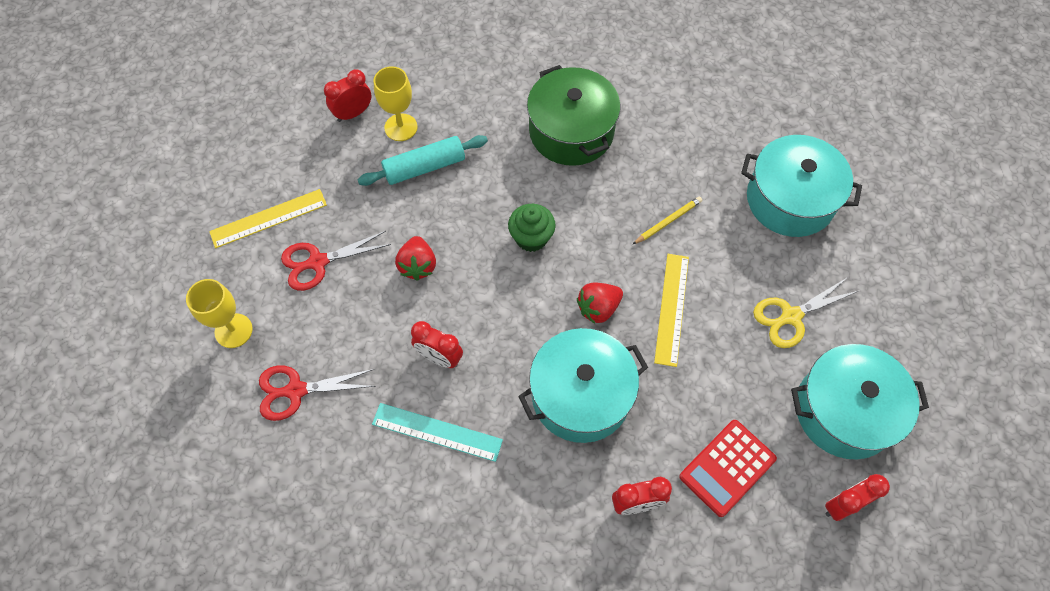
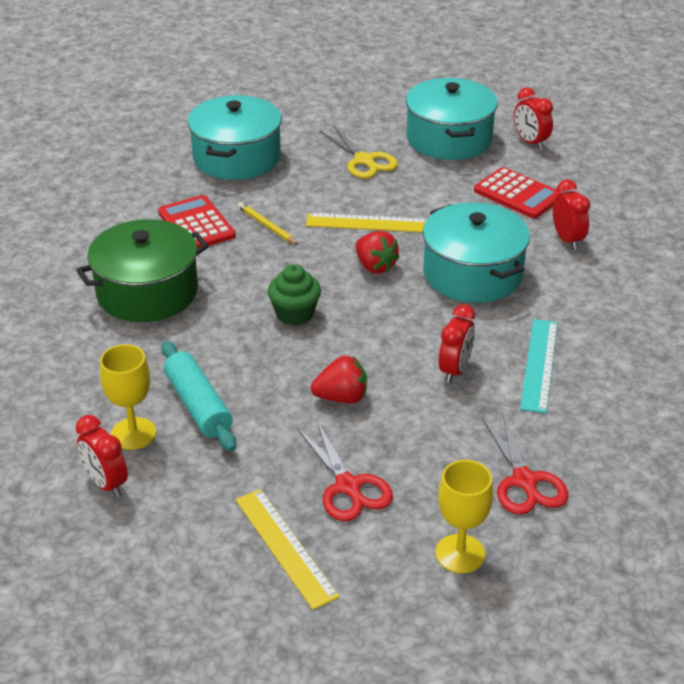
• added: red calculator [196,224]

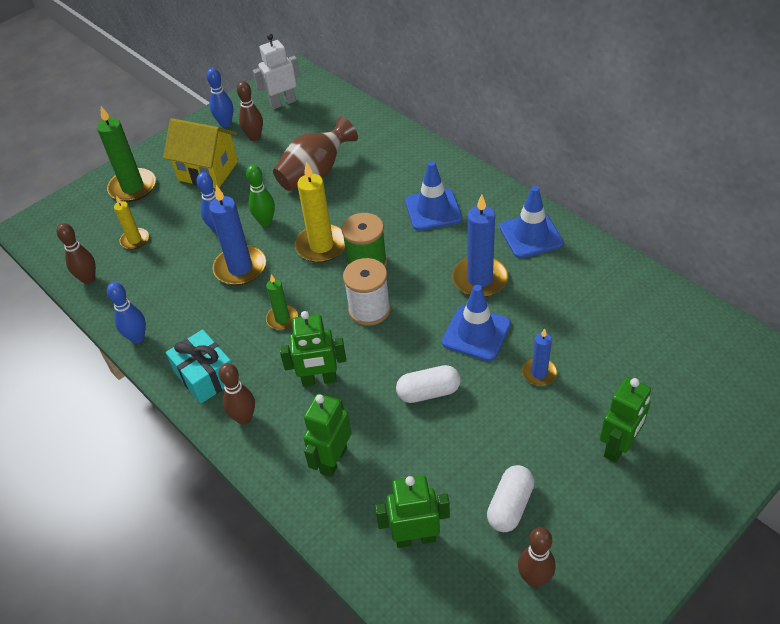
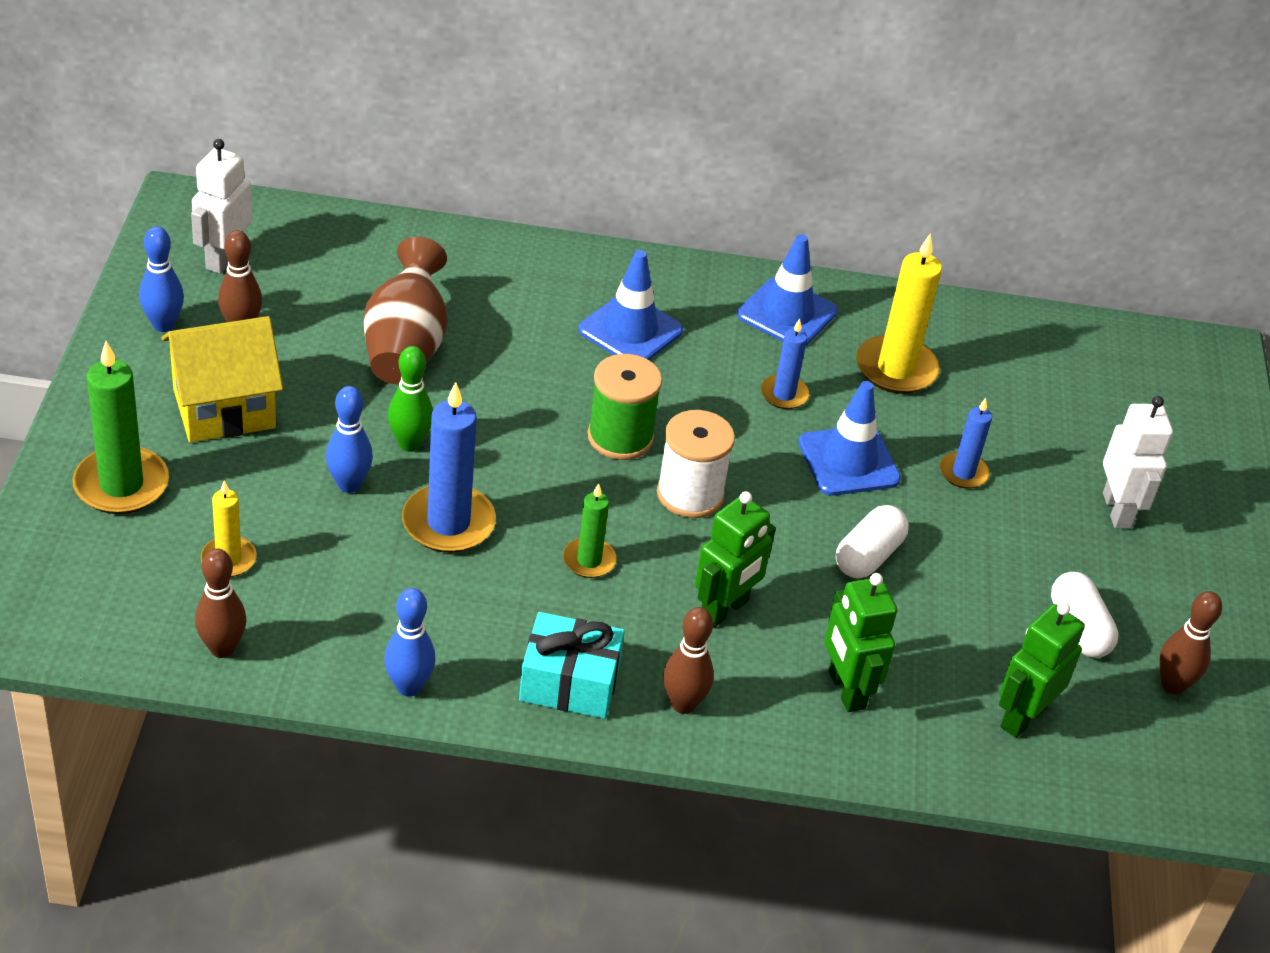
• resized: blue candle [480,279] = [784,394] x0.57
• moved: yellow candle [321,246] to [896,369]
• recoloured: green robot [618,446] to white robot [1117,510]

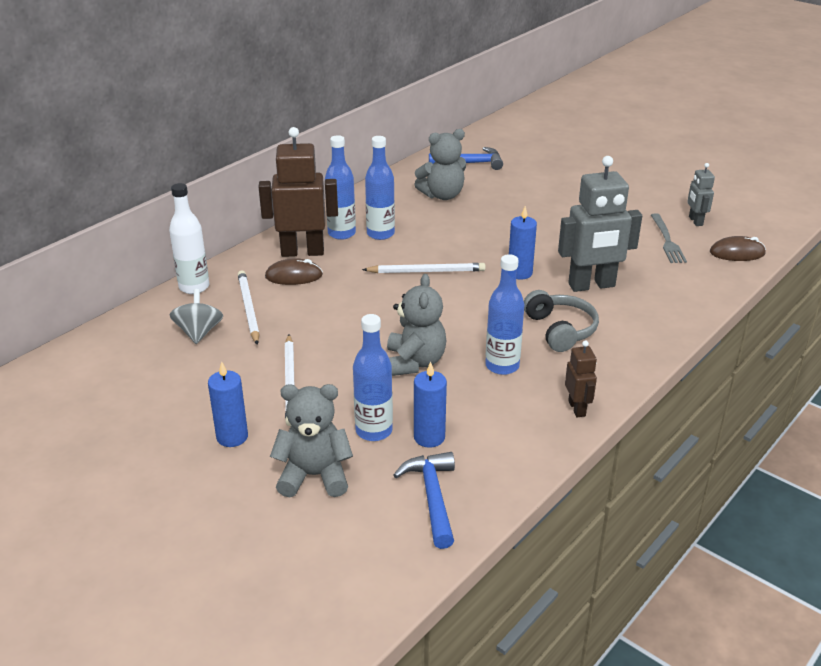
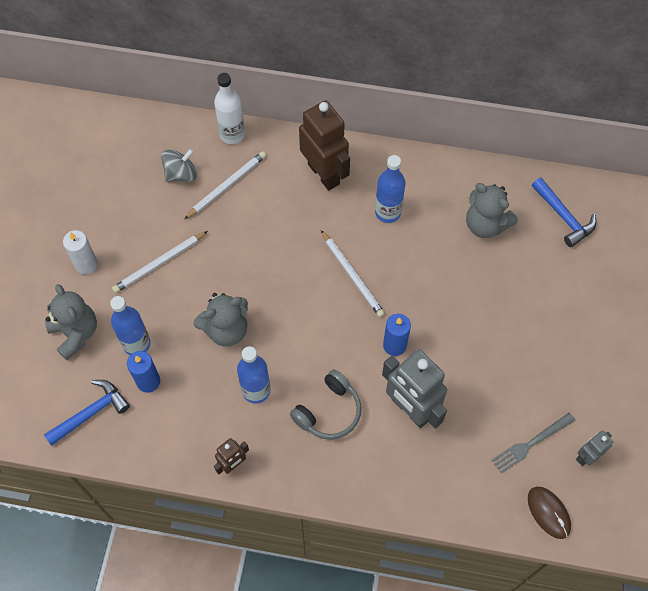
• recoloured: blue candle [232,437] to white candle [86,264]
• removed: brown mouse [294,276]
• removed: blue bottle [341,233]

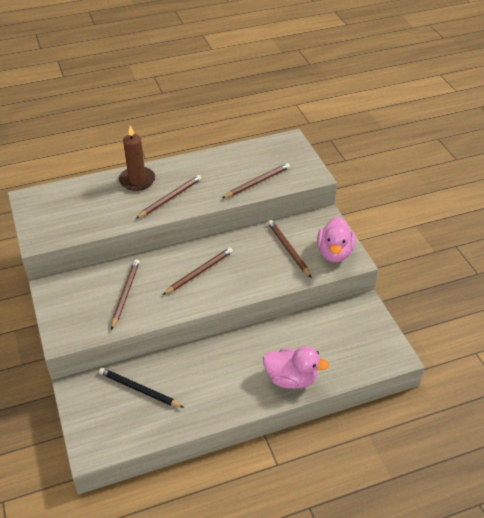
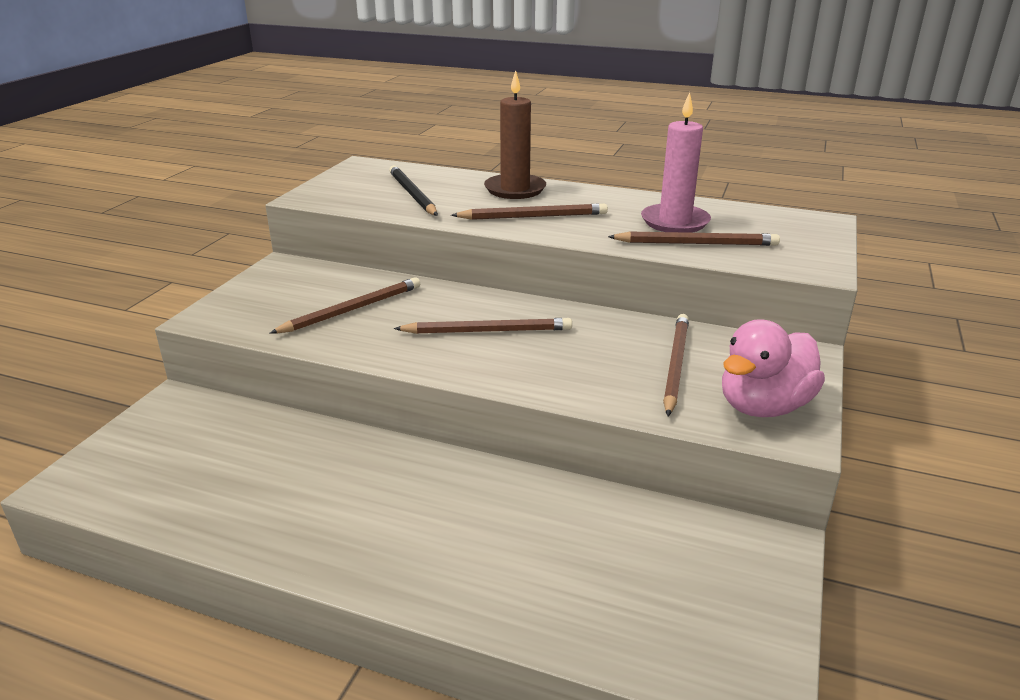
• moved: black pencil [139,389] to [412,194]
• added: pink candle [675,222]
• removed: pink duck [291,379]

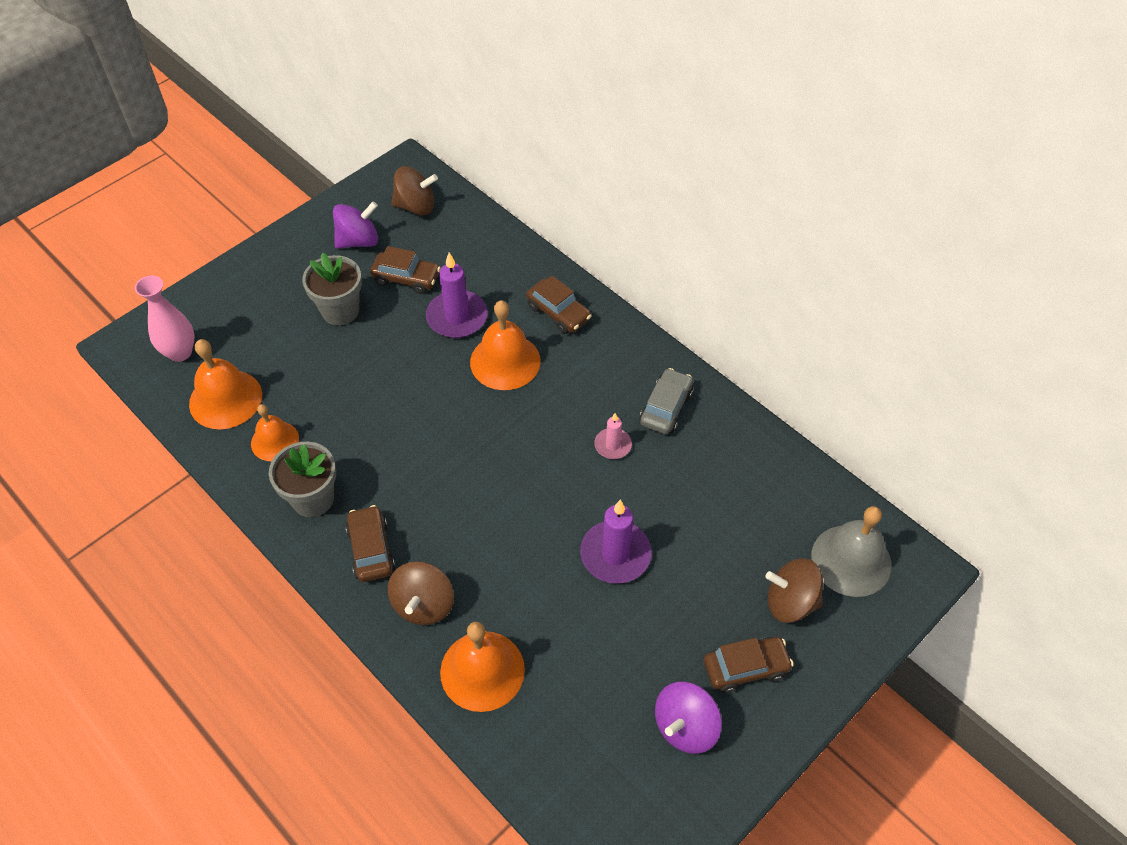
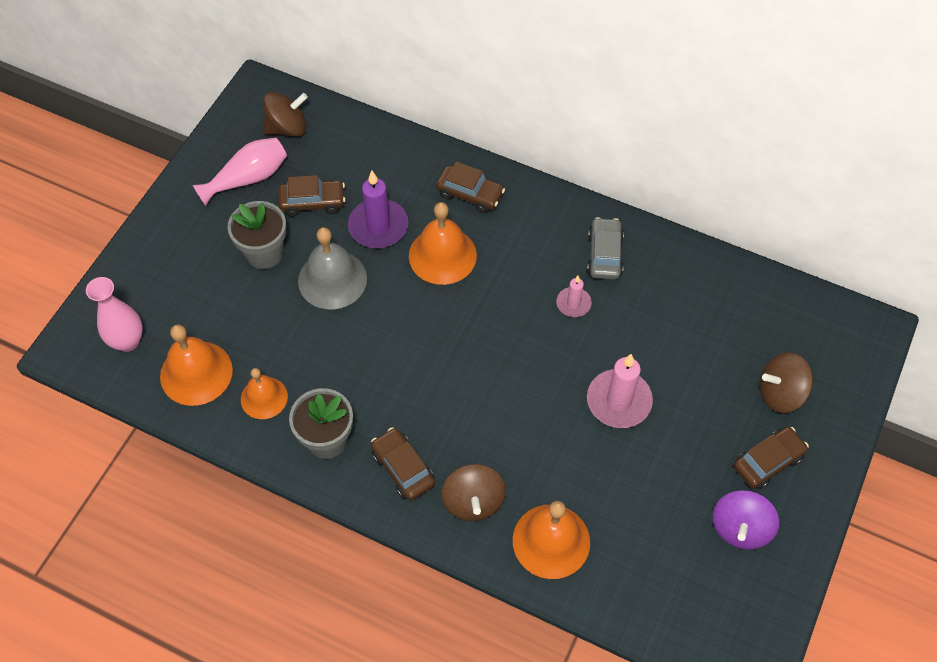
• replaced: purple spinning top [358,241] to pink vase [248,178]
• moved: grey bell [851,560] to [332,279]
• recoloured: purple candle [615,554] to pink candle [619,401]

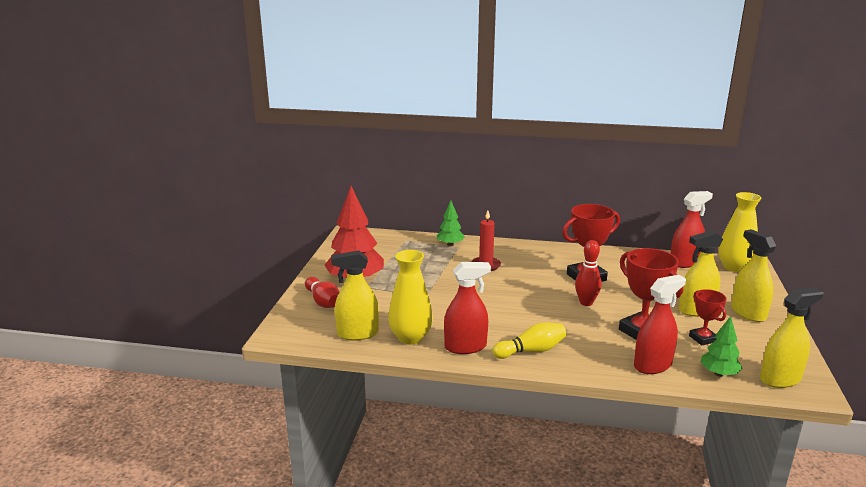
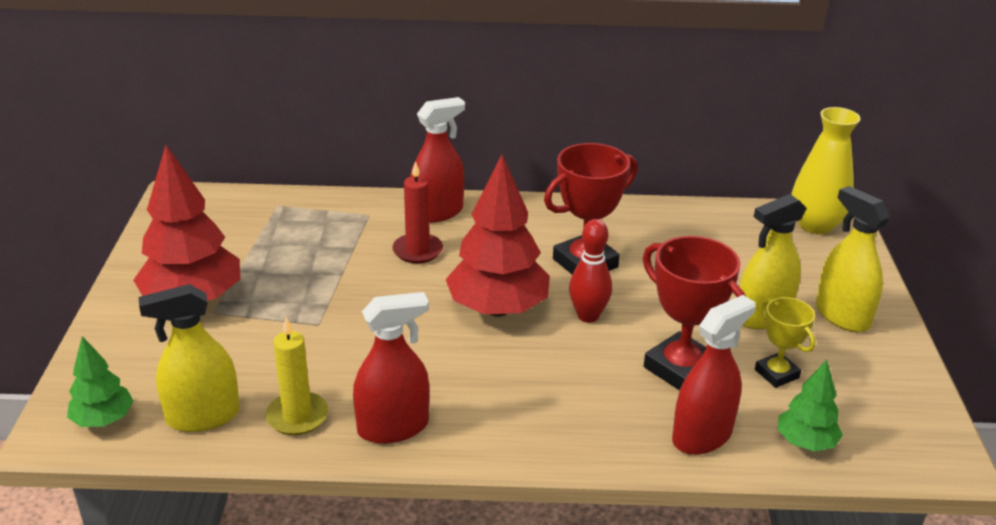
• moved: green tree [450,245] to [103,420]
• replaced: yellow vase [410,337] to yellow candle [297,416]
• moved: red spray bottle [685,263] to [437,212]
• added: red tree [498,309]
• recoloured: red trophy [703,338] to yellow trophy [776,374]
• removed: red bowling pin [323,302]
• removed: yellow bowling pin [531,351]
• removed: yellow spray bottle [780,379]

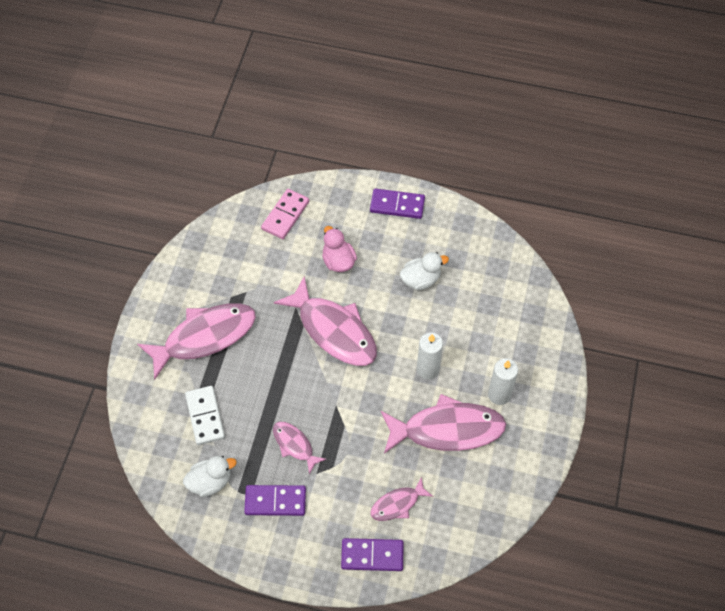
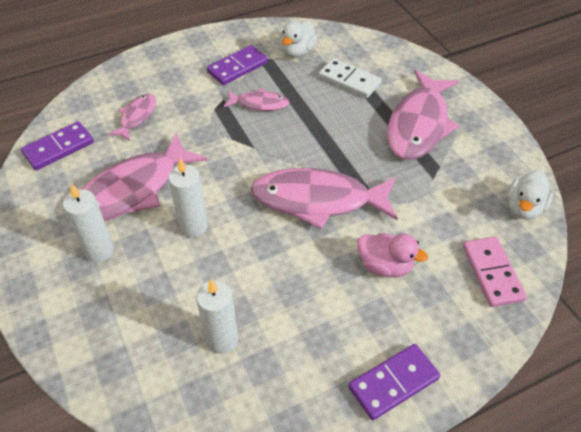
• moved: purple domino [372,555] to [58,148]
• added: white candle [222,340]
• moved: white duck [421,279] to [524,208]

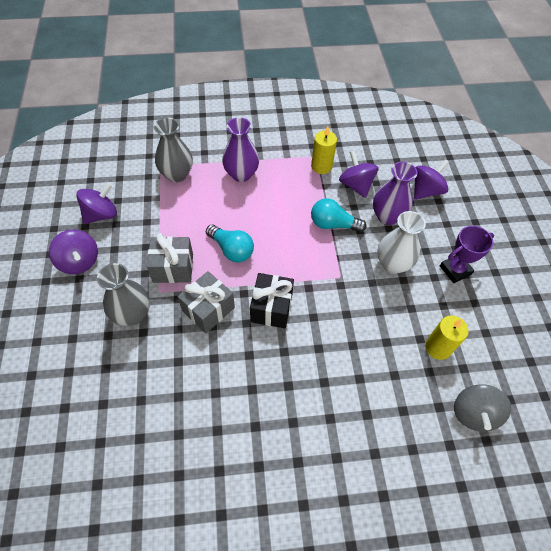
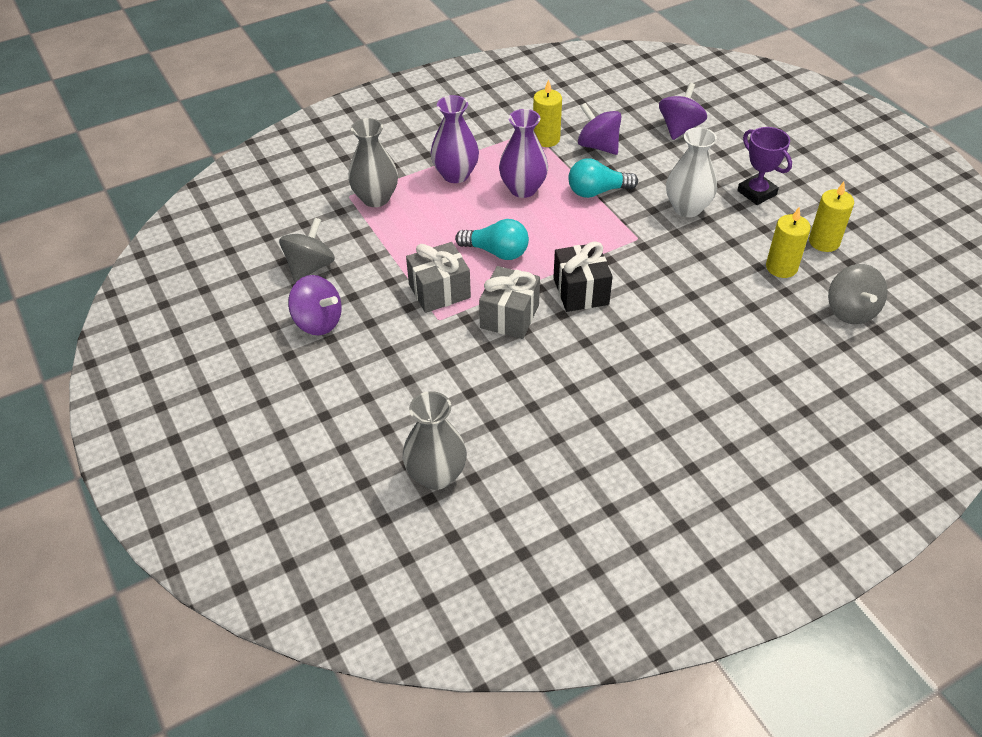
• recoloured: purple spinning top [101,214] to grey spinning top [310,267]
• moved: grey vase [132,314] to [436,475]
• moved: purple vase [387,216] to [523,189]
• turned: purple trophy [455,270] = [756,193] 75 degrees counterclockwise
• added: yellow candle [824,242]

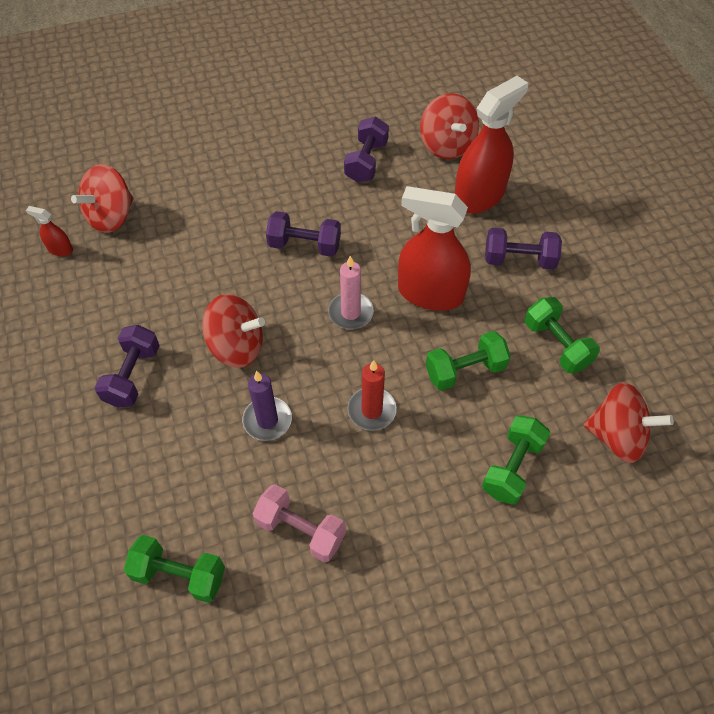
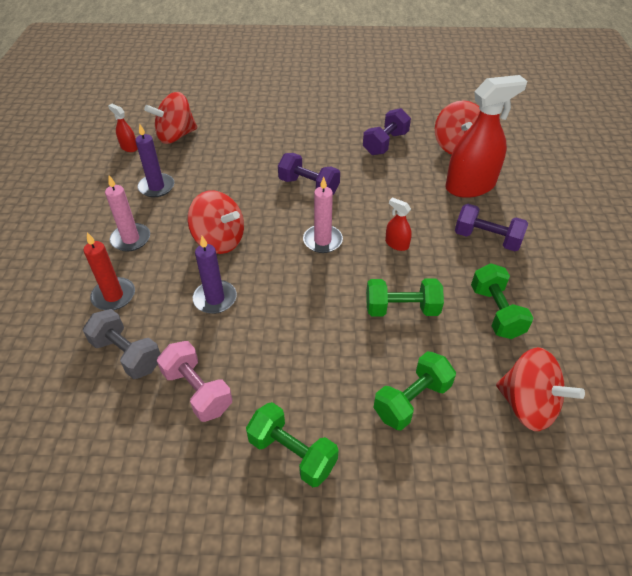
• added: grey dumbbell [127,354]
• moved: red candle [371,410] to [114,296]
• replaced: purple dumbbell [133,376] to pink candle [131,239]
• added: purple candle [156,187]
• moved: green dumbbell [179,575] to [292,453]
• resized: red spray bottle [430,293] = [396,244] x0.43

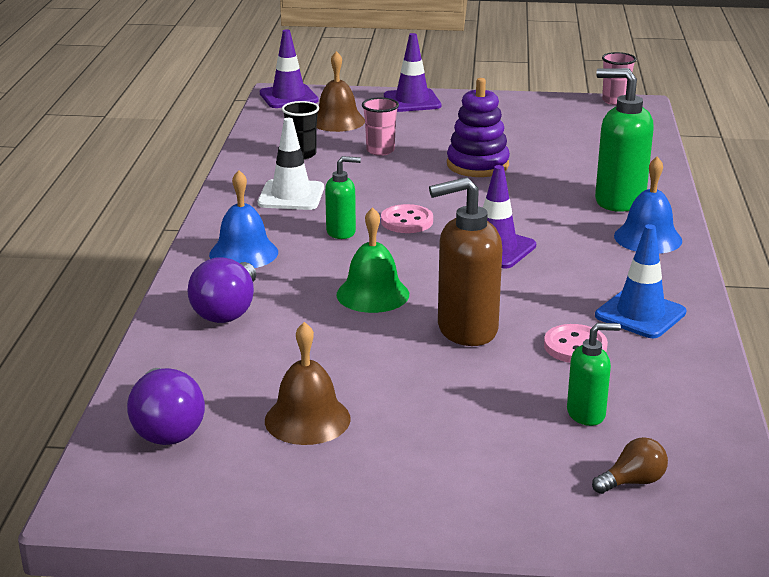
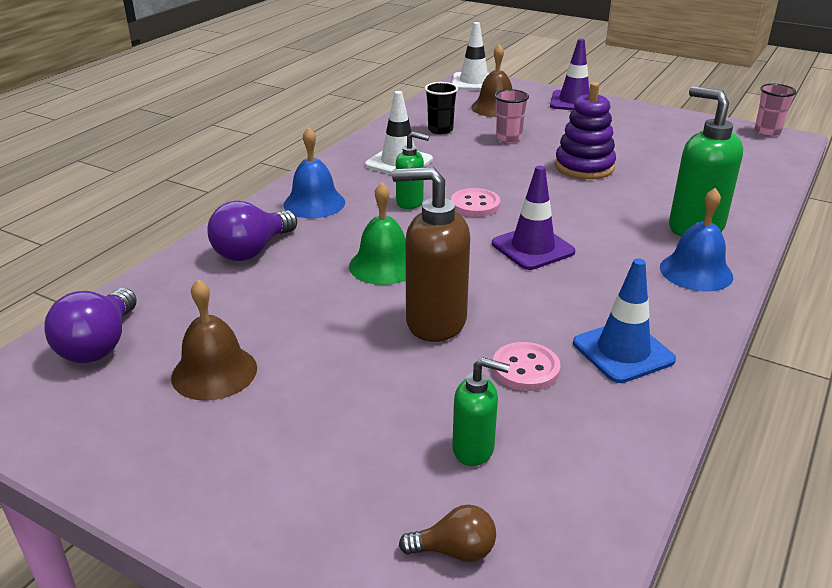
• recoloured: purple traffic cone [288,97] to white traffic cone [474,82]

